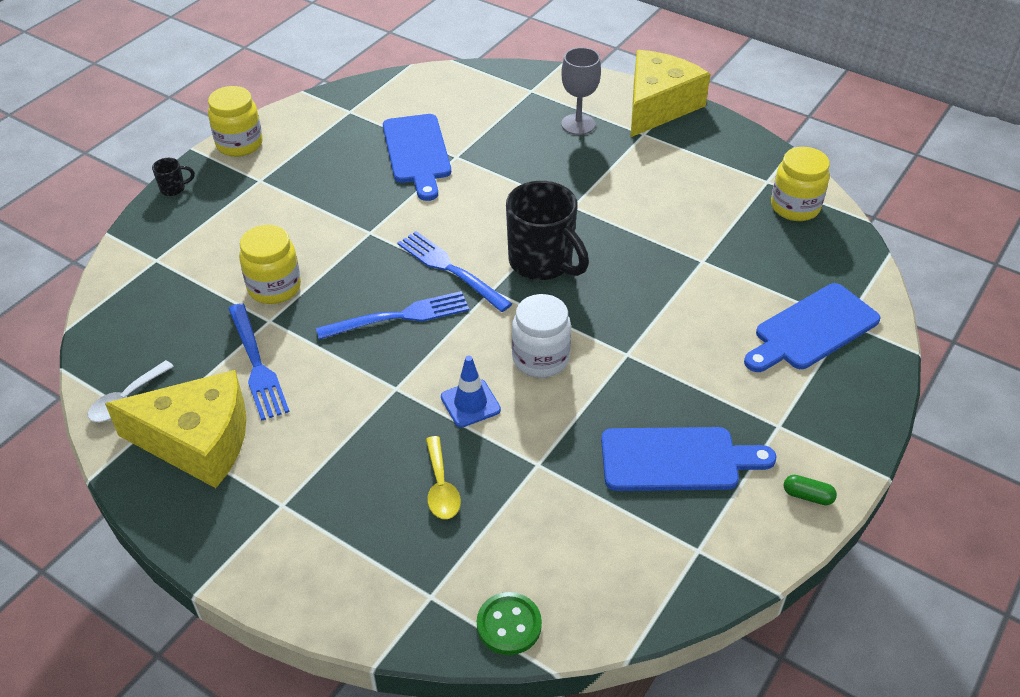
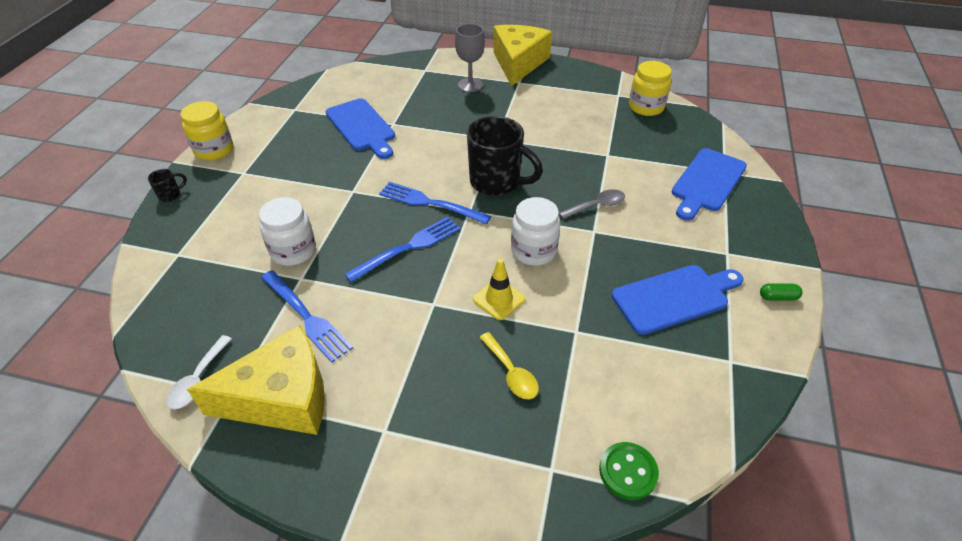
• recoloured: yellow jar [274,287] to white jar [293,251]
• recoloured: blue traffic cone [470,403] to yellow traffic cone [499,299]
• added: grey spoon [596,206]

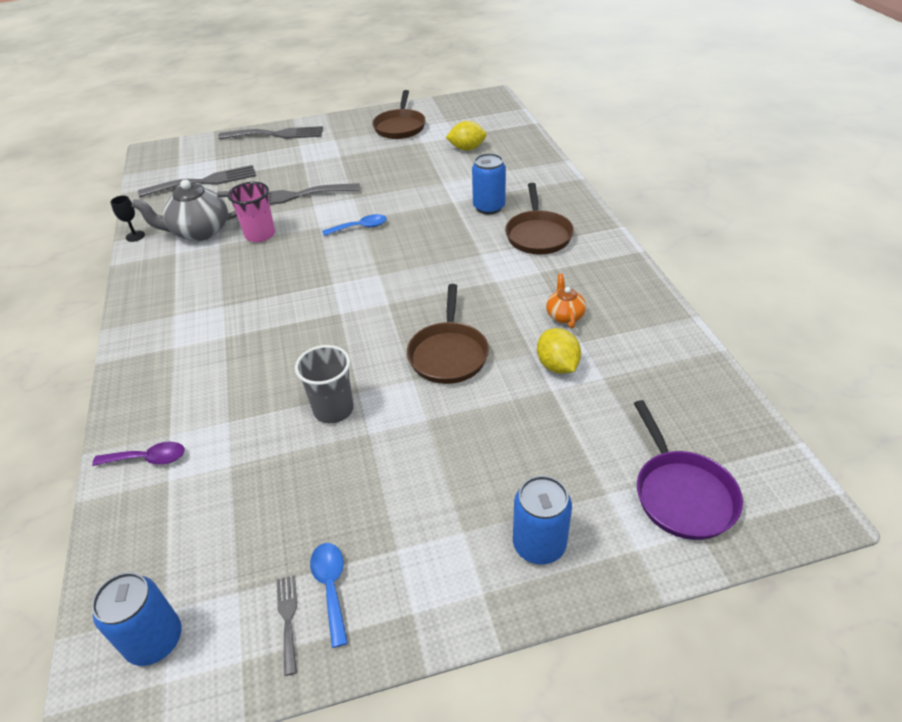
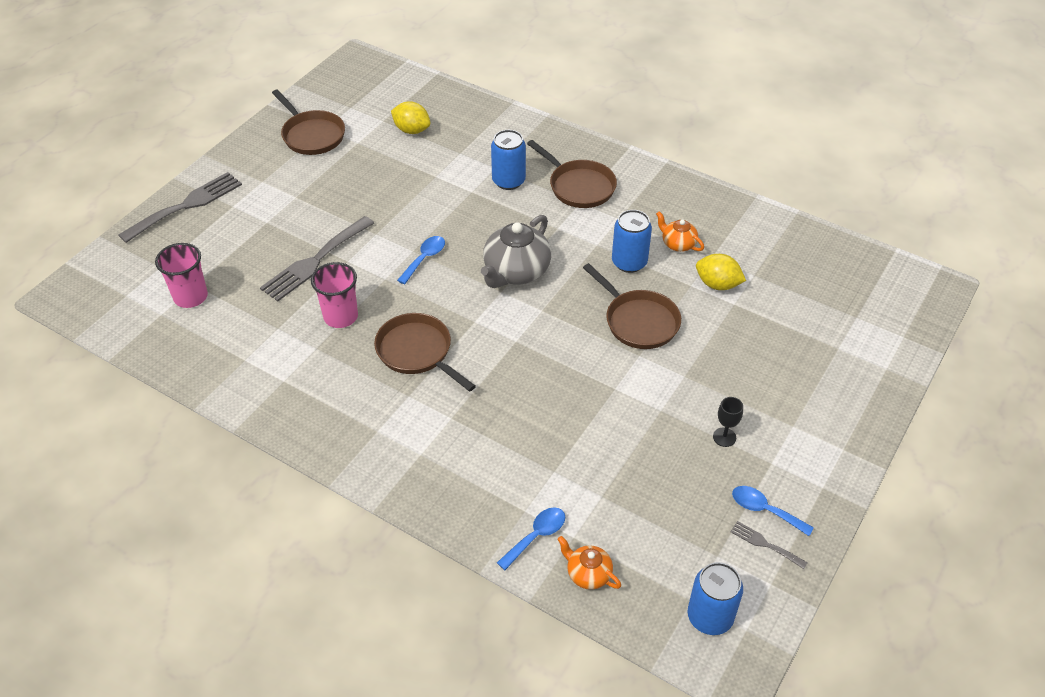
• replaced: grey fork [204,182] to pink cup [190,297]
• added: brown pan [417,352]
• turned: yellow lemon [467,149] = [412,130] 75 degrees clockwise
• moved: grey teapot [200,231] to [516,272]
• recoloured: purple spoon [148,459] to blue spoon [536,536]
• added: orange teapot [588,574]
• moved: blue can [539,544] to [629,262]
• moved: black goblet [135,236] to [724,437]
• removed: grey cup [333,409]
• removed: purple pan [681,493]

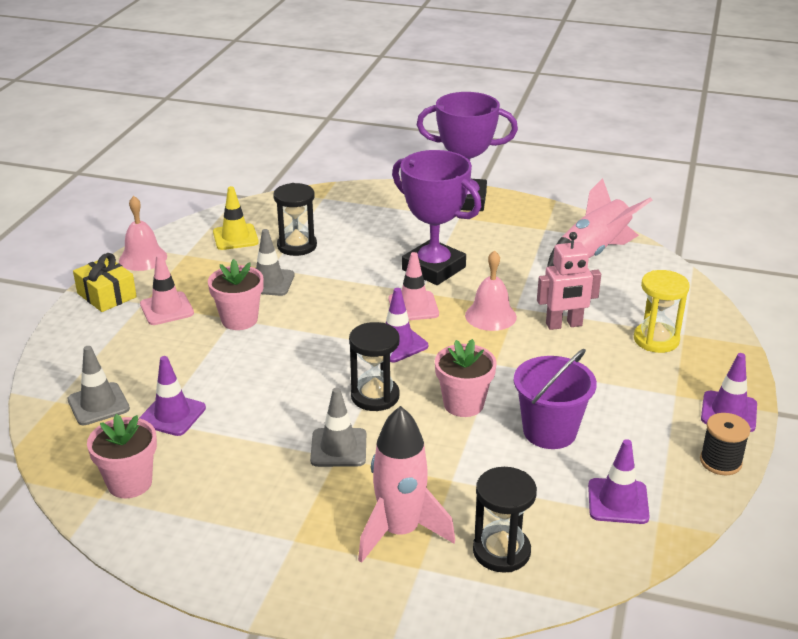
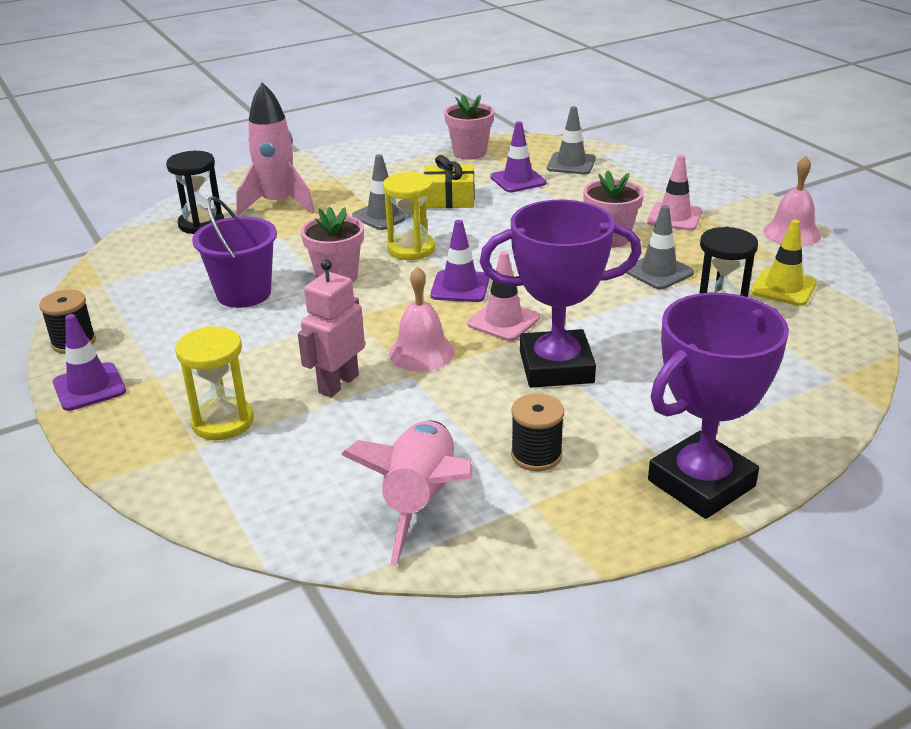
• recoloured: black hourglass [375,396] to yellow hourglass [411,249]
• moved: yellow gift [107,295] to [449,199]
• added: black spool [536,455]
• removed: purple traffic cone [618,501]

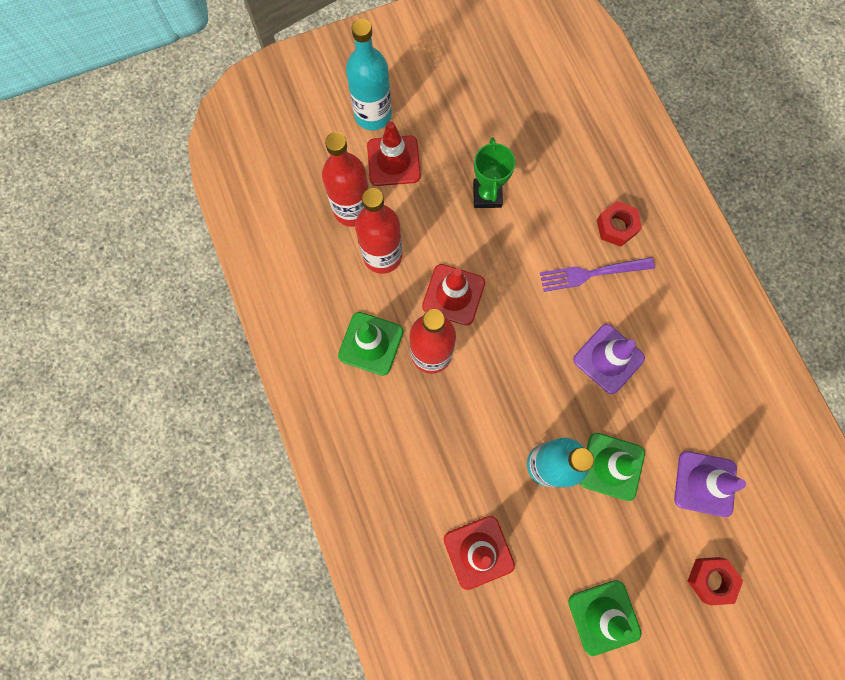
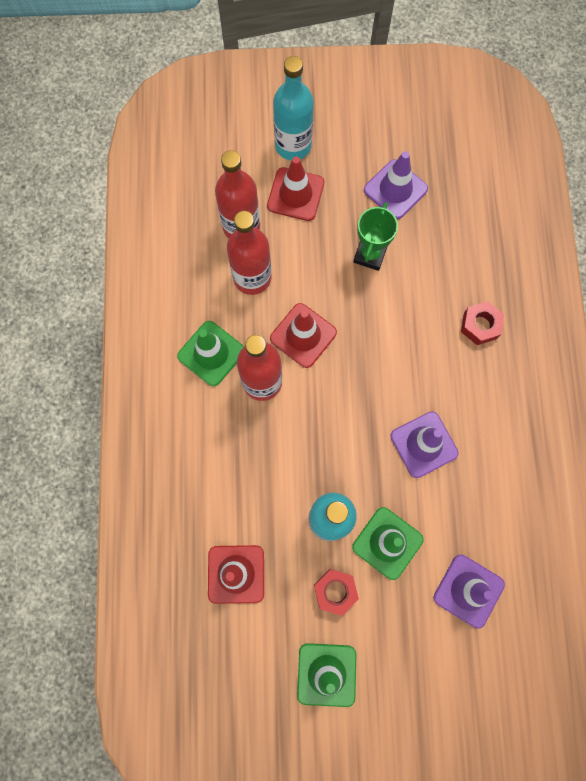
• moved: red nut [710,579] to [335,591]
• added: purple traffic cone [395,189]
• removed: purple fork [591,274]

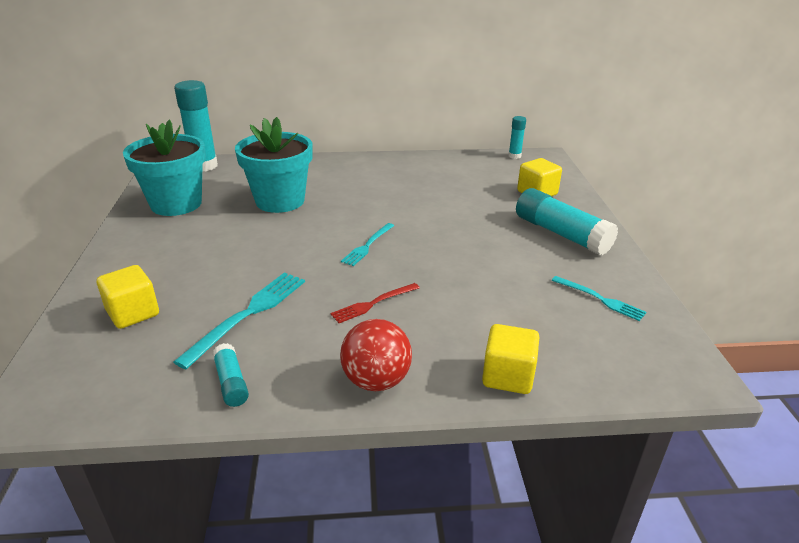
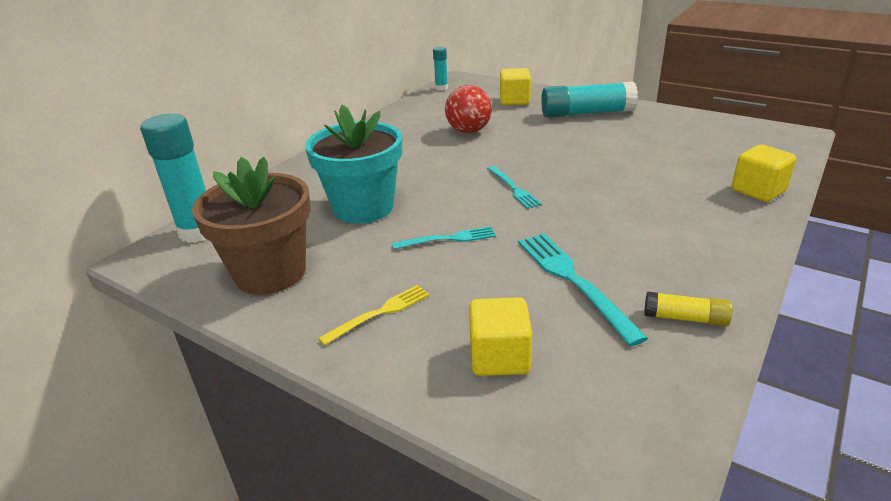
• recoloured: turquoise flower pot [176,204] to brown flower pot [270,273]
• added: yellow fork [379,313]
• moved: turquoise fork [600,299] to [448,239]
• moved: red ball [376,381] to [469,131]
• recoloured: turquoise glue stick [231,382] to yellow glue stick [685,318]
• removed: red fork [373,303]

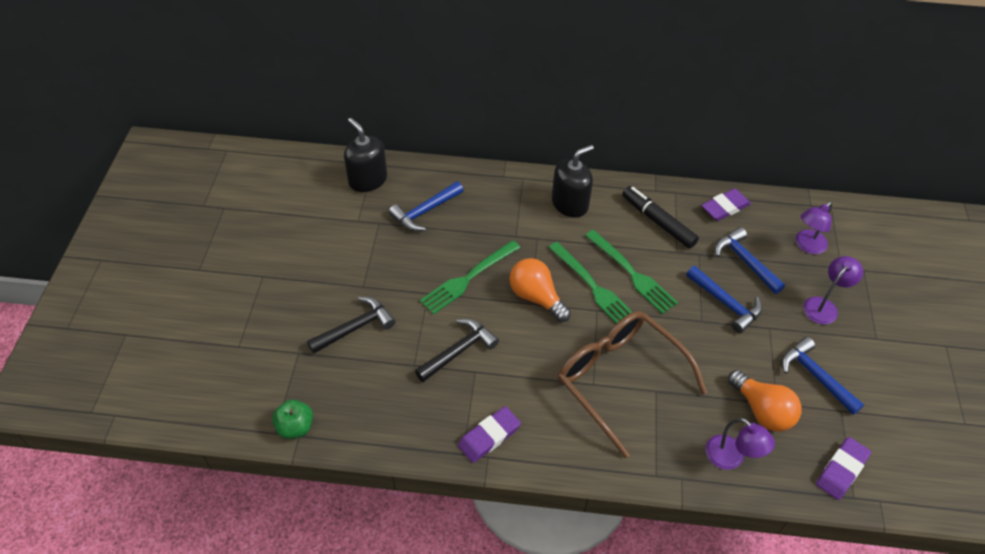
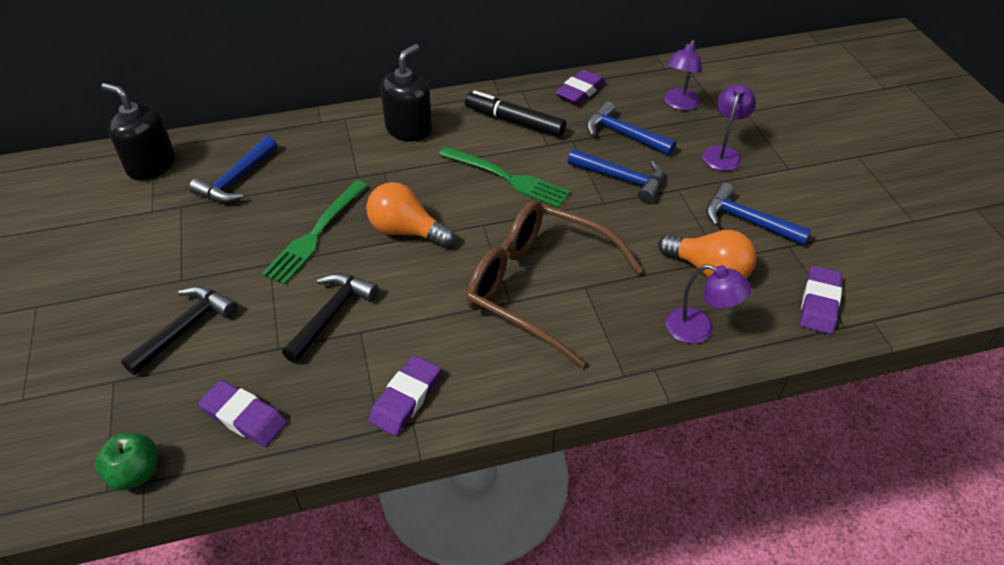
• added: purple eraser [244,417]
• removed: green fork [593,287]

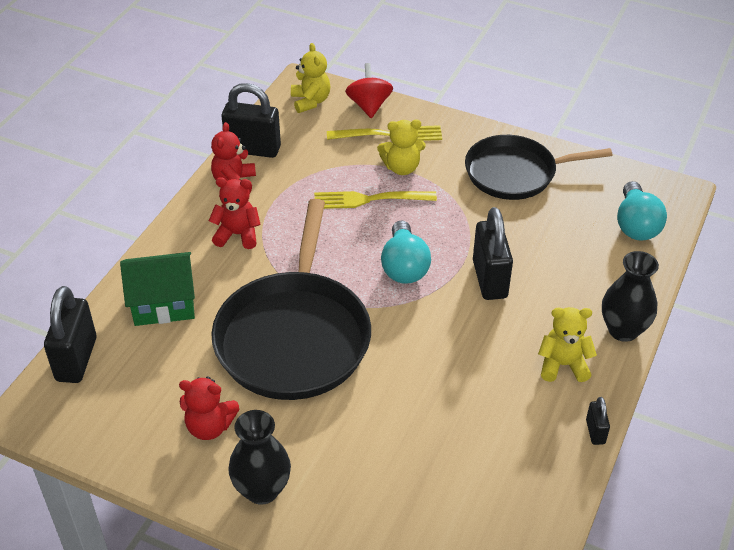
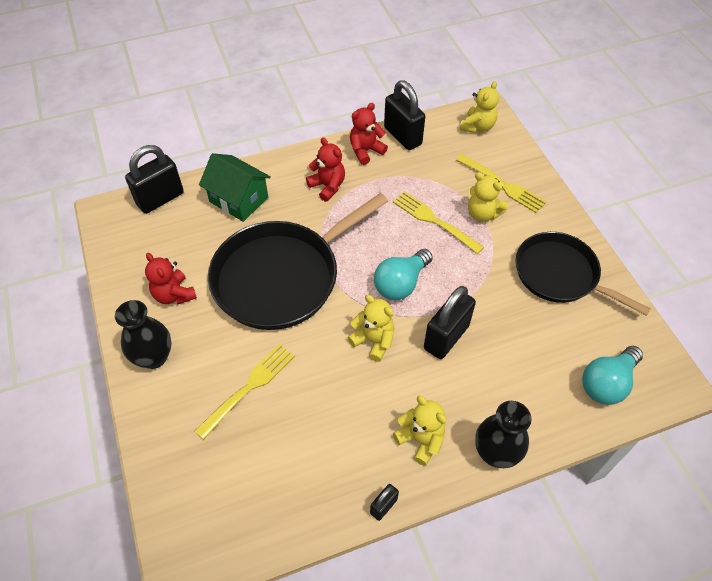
• added: yellow fork [249,387]
• added: yellow teddy bear [373,341]
• removed: red spinning top [369,106]

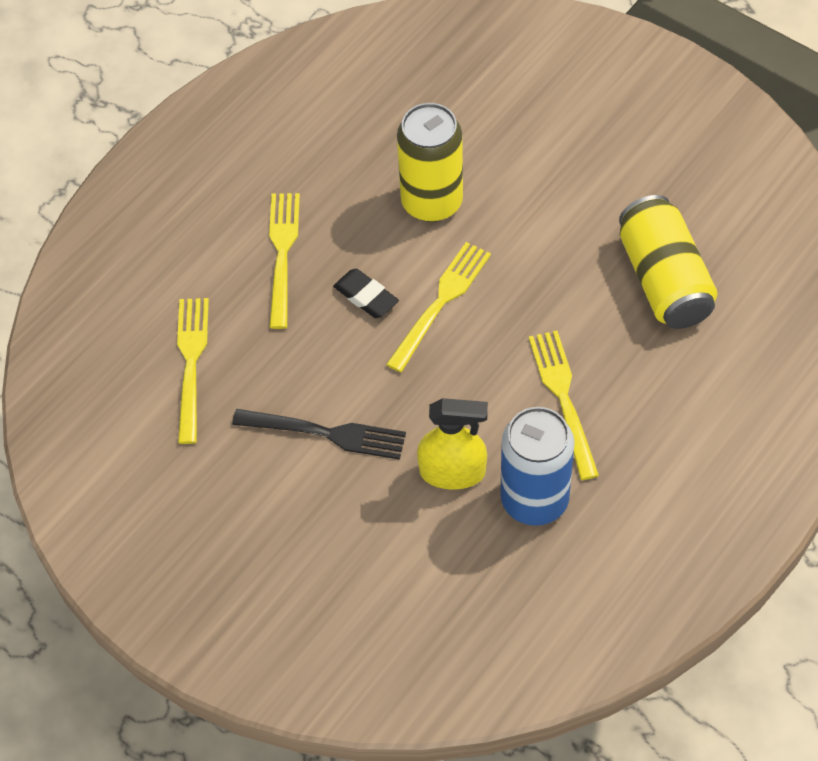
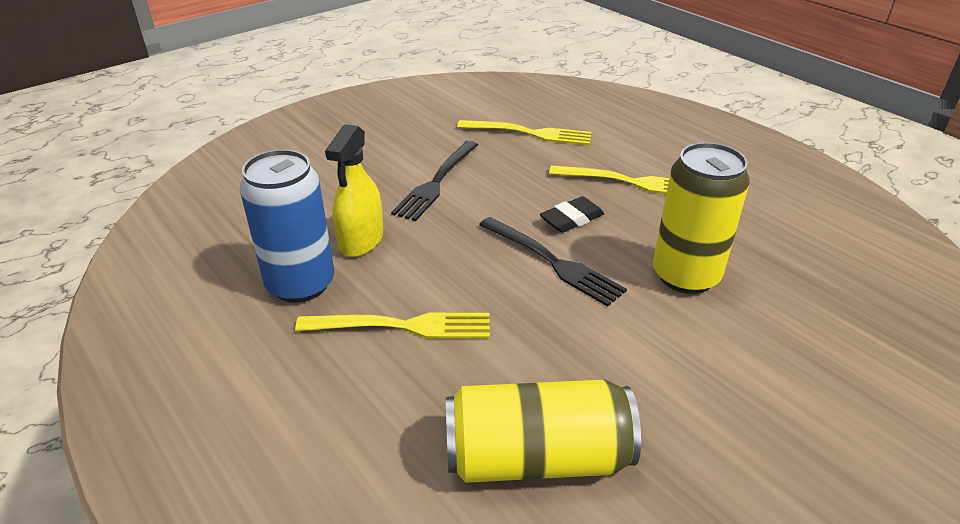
• recoloured: yellow fork [440,302] to black fork [552,262]

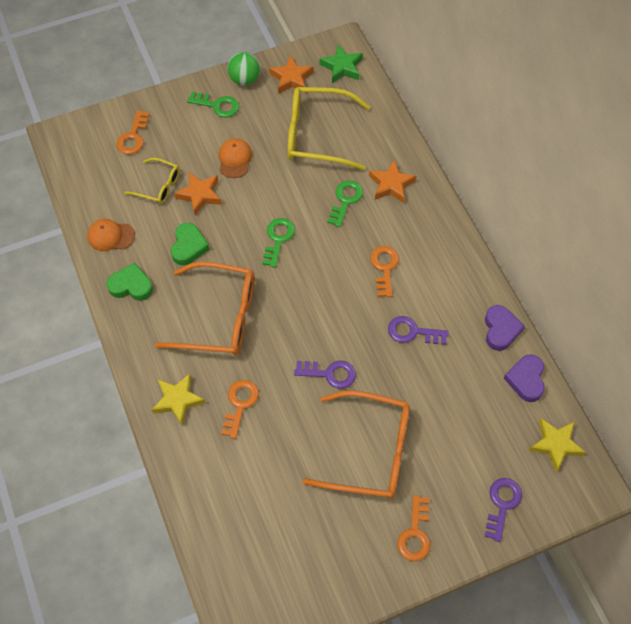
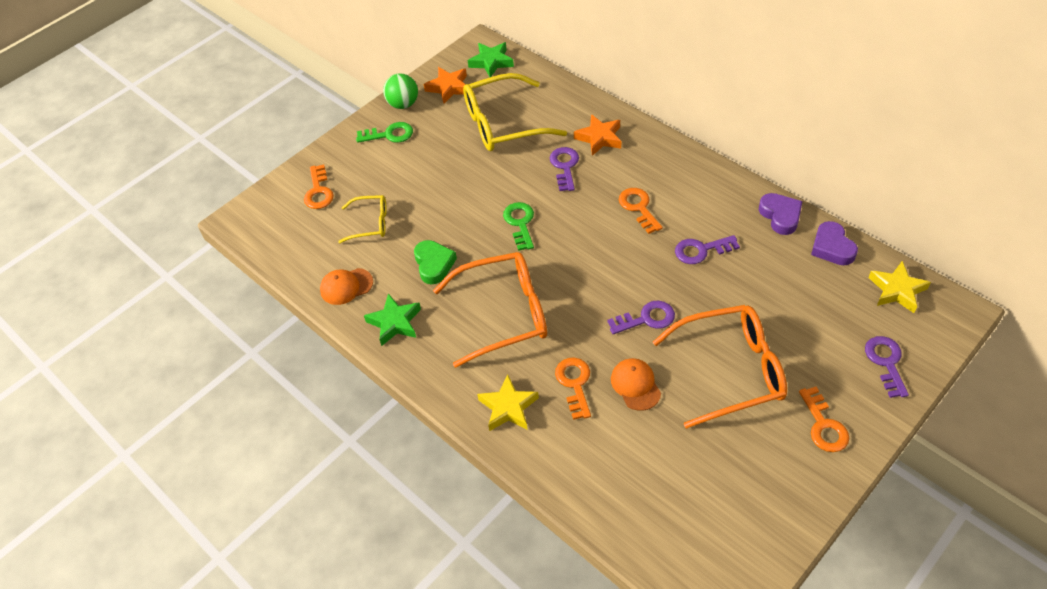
• replaced: green heart [131,286] to green star [395,322]
• recoloured: green key [345,200] to purple key [565,166]
• moved: orange cap [235,159] to [635,385]
• removed: orange star [200,195]

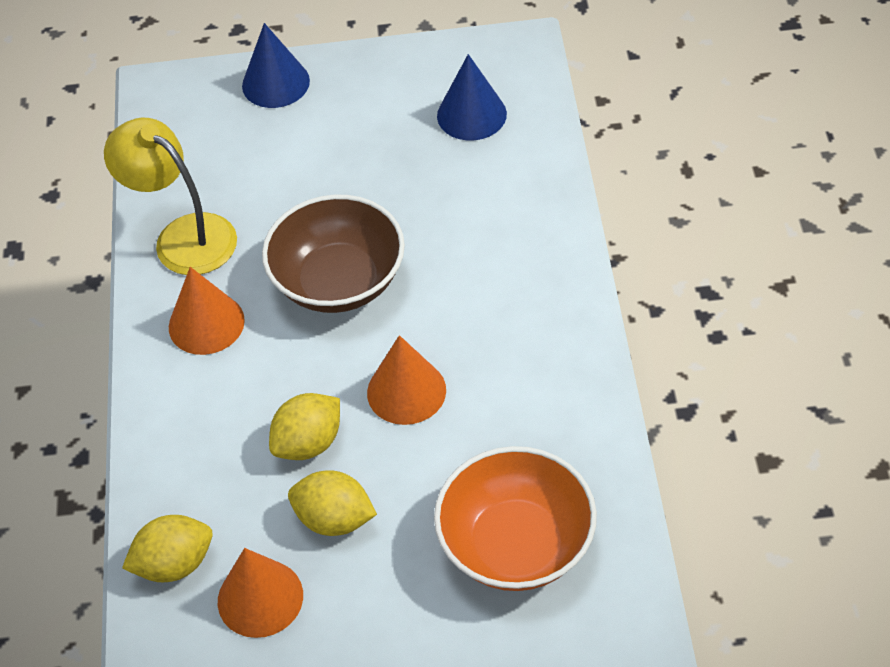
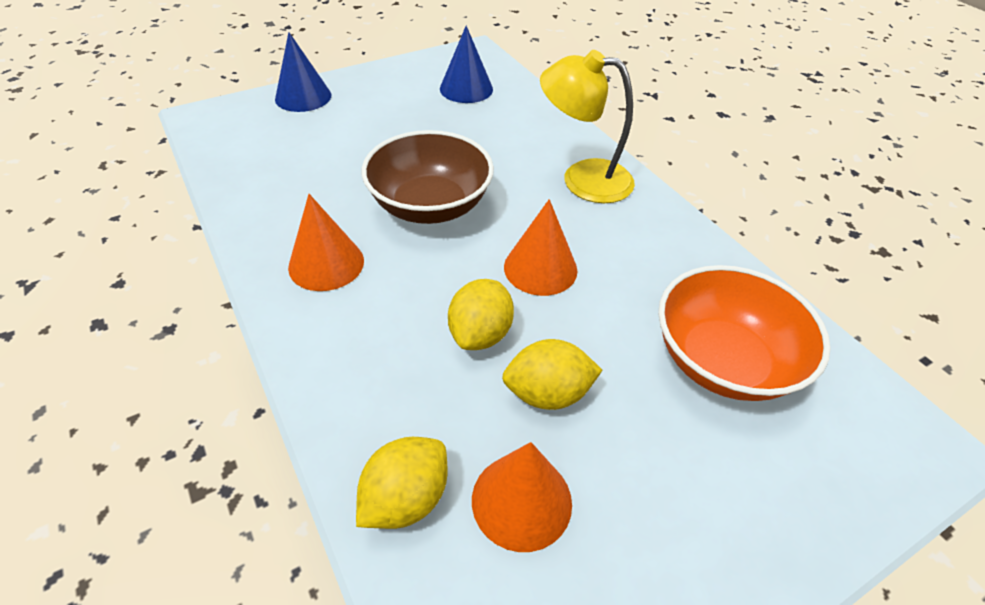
• moved: yellow lamp [183,236] to [582,179]

